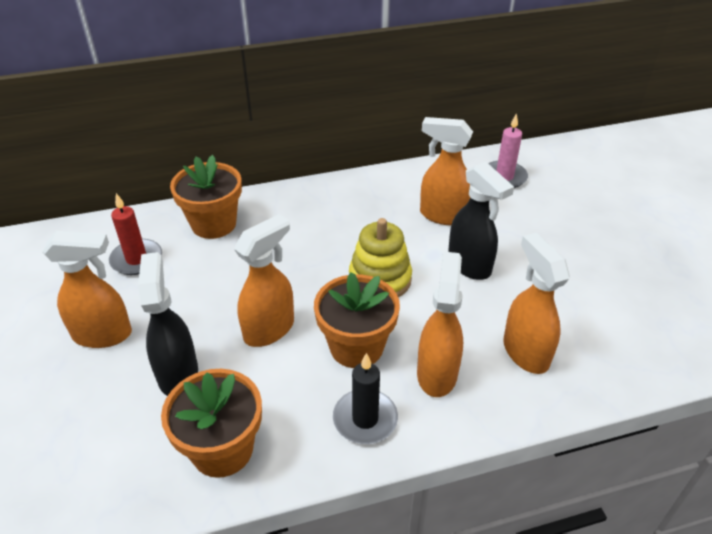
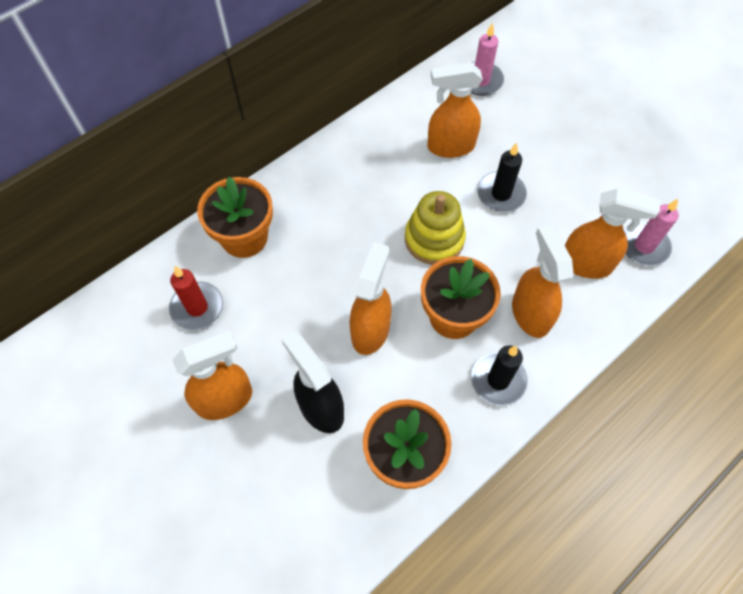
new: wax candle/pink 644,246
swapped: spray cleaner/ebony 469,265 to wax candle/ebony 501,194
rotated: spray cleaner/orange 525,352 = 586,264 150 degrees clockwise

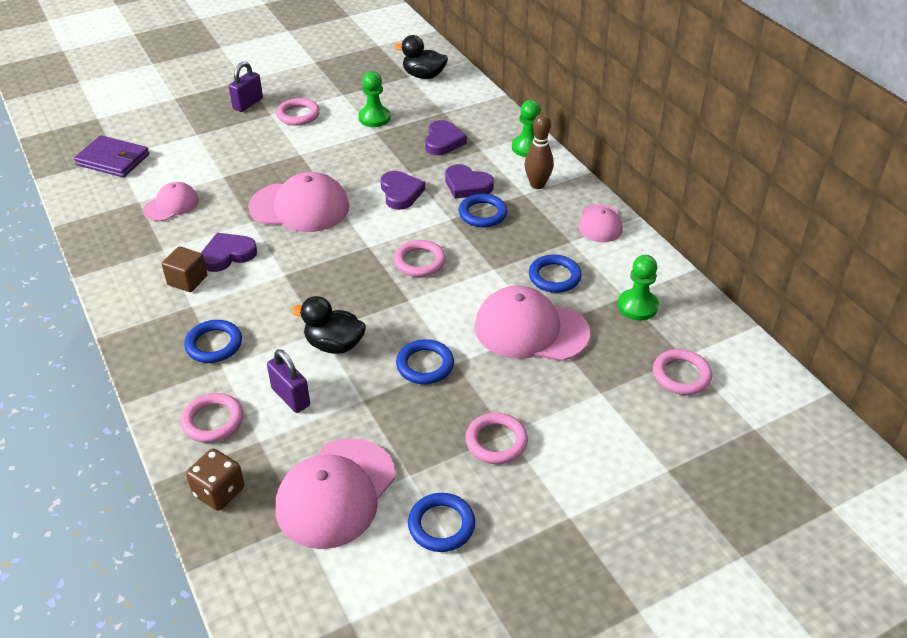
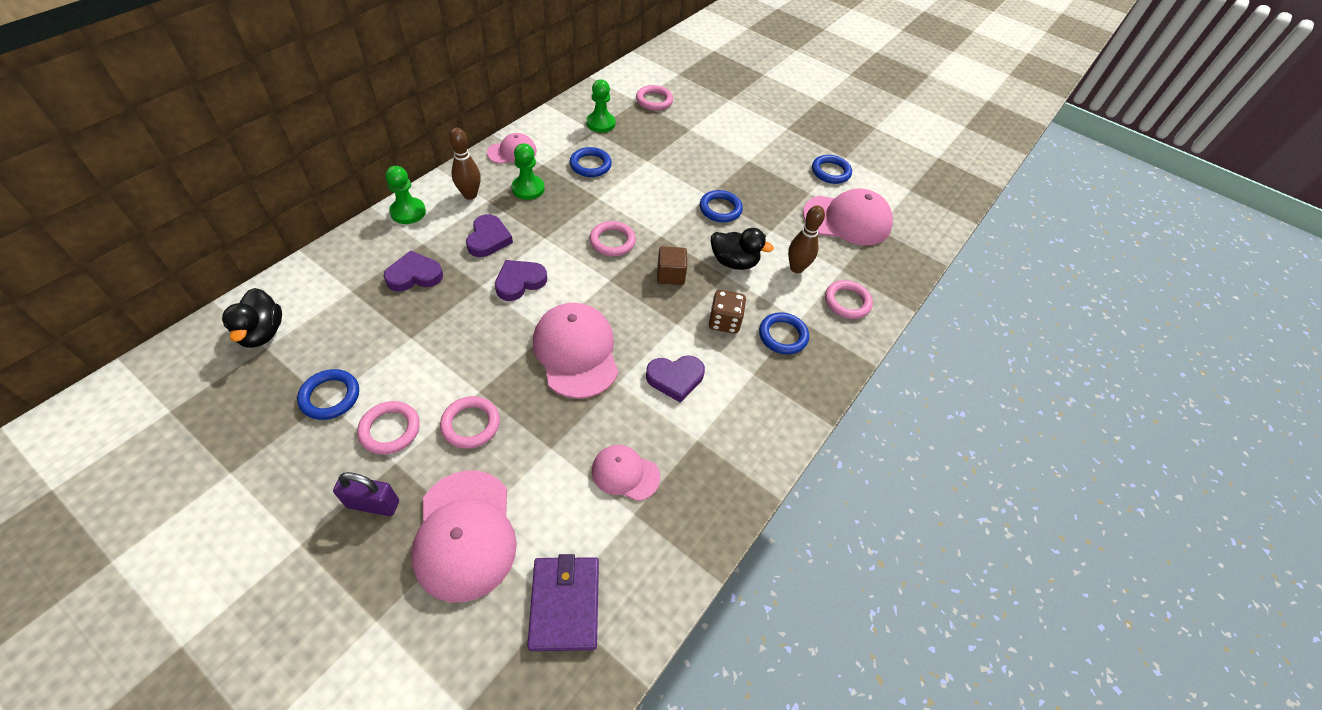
shifted: cube/brown 187,280 to 670,275; game die/brown 219,492 to 724,322; pawn/leaf-green 374,118 to 528,189; hoop/cobalt 482,214 to 330,396; hoop/pink 496,441 to 471,424; baseball cap/pink 530,329 to 465,534
swapped: lock/violet 291,397 to tenpin/brown 796,268
rotated: heart/violet 228,255 = 675,378 45 degrees counterclockwise; toy duck/ebony 334,345 = 734,262 60 degrees counterclockwise

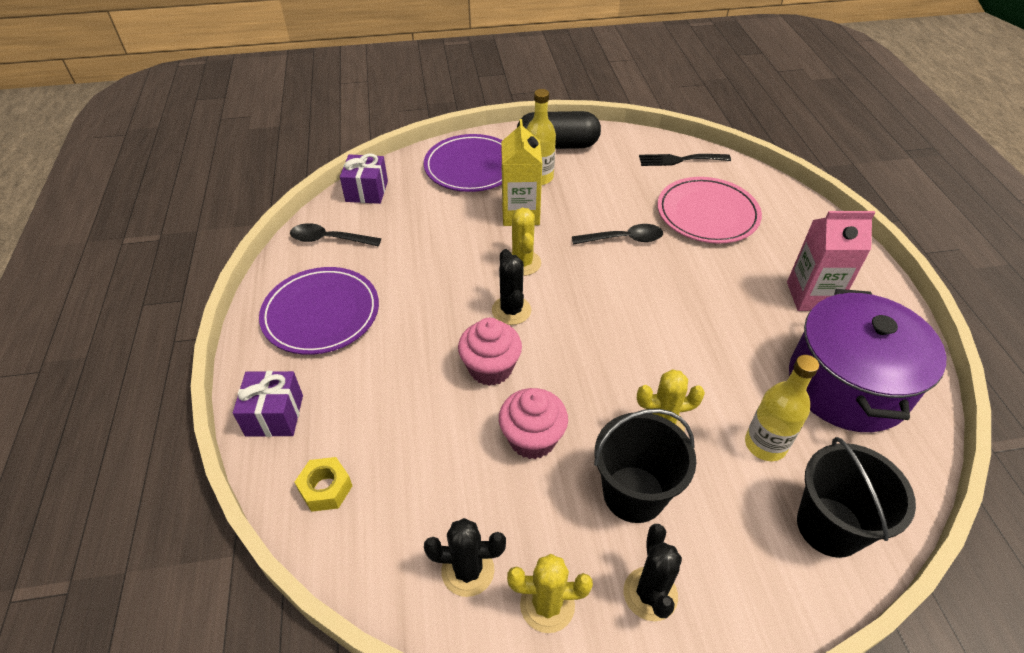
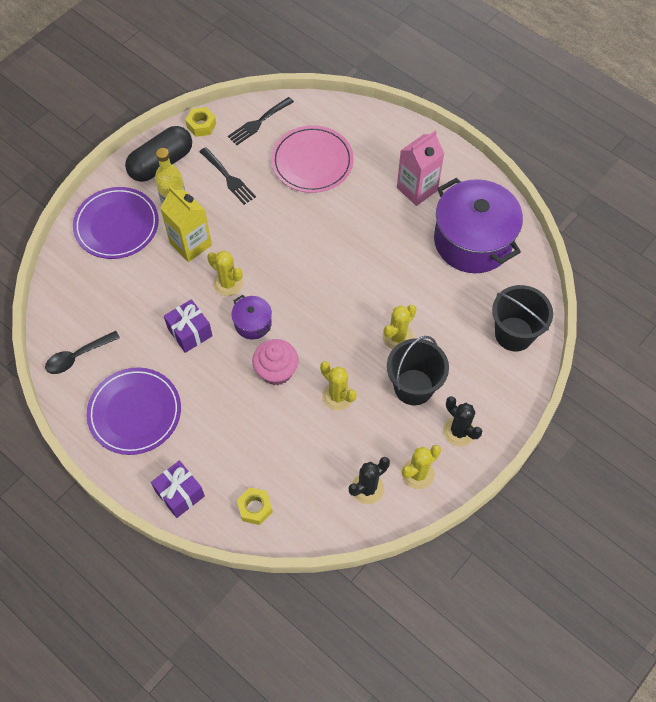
gone: tablespoon/ebony 623,239; drink bottle/bright yellow 765,444
new: nut/bright yellow 201,125; table fork/ebony 228,178
shifted: present/violet 366,191 to 190,332
swapped: prickly plant/ebony 511,310 to stockpot/violet 253,323; cupcake/pink 532,439 to prickly plant/bright yellow 338,396

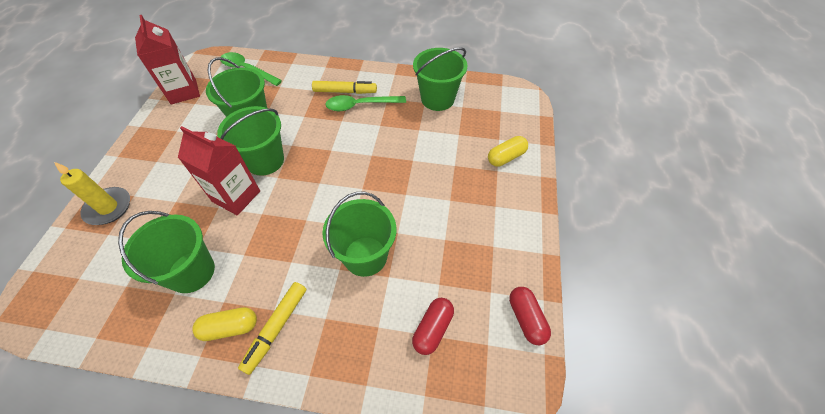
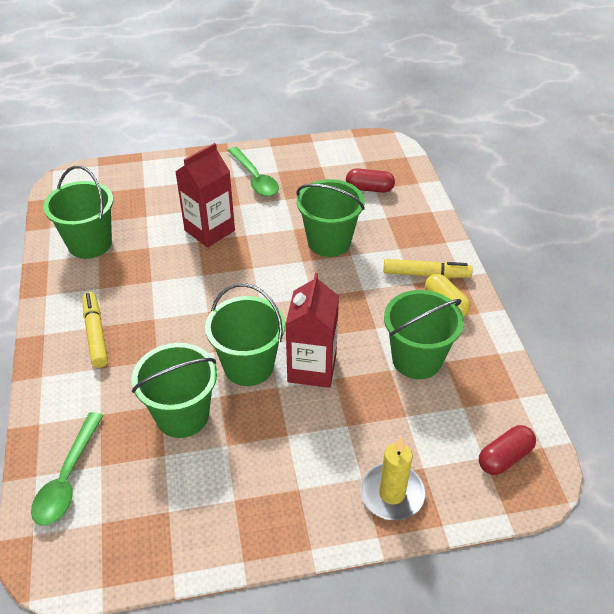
gone: pill/bright yellow 506,157
shifted: milk carton/scarlet 183,92 to 209,230; tablespoon/leaf-green 360,105 to 255,179; pill/scarlet 526,319 to 504,457

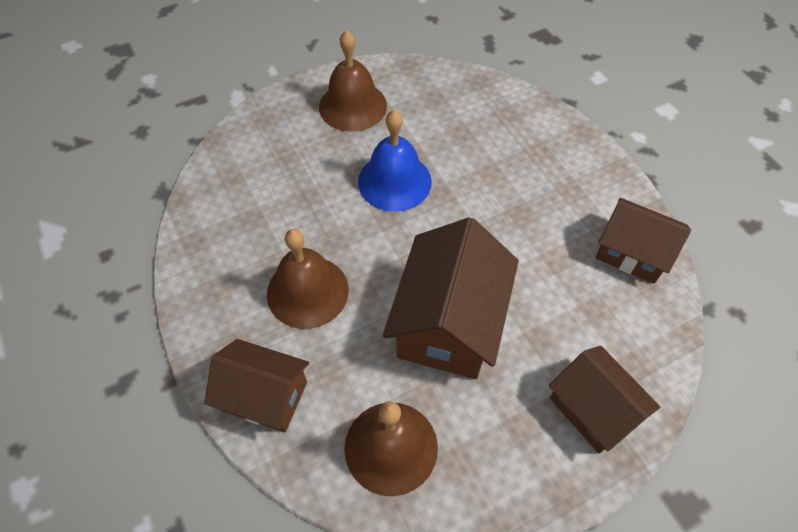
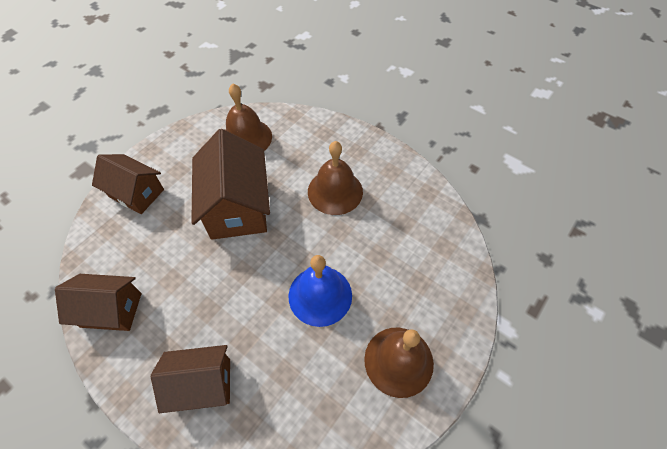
shifted: house/brown 265,396 to 202,384

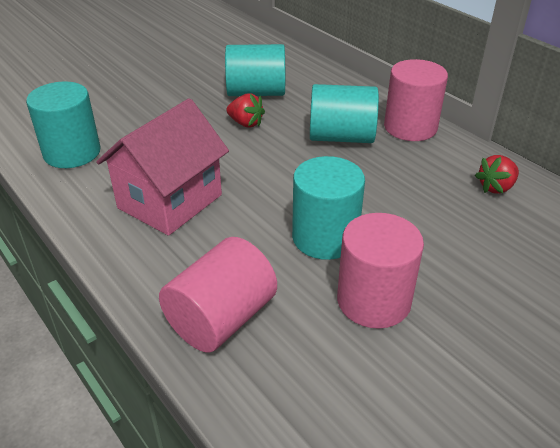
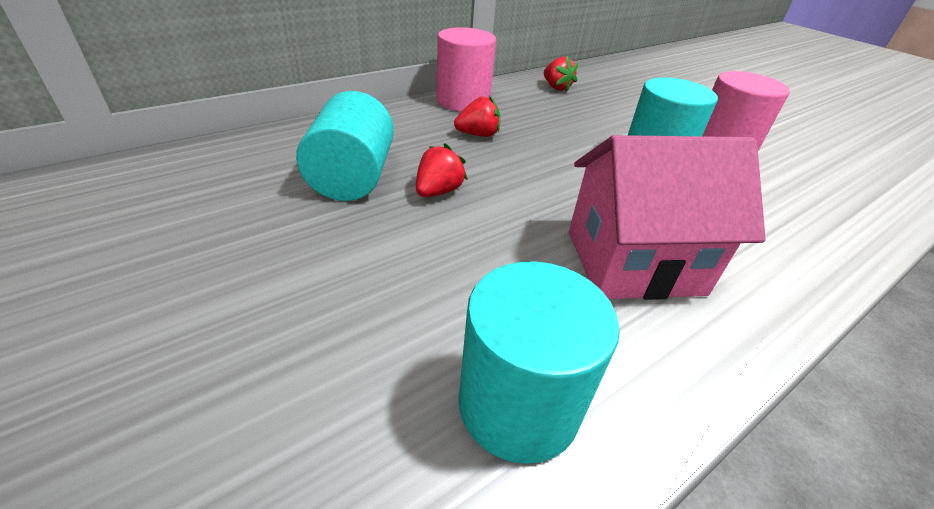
gone: cylinder shape/pink 221,319
swapped: cylinder shape/teal 341,137 to berry/scarlet 478,135
rotated: house/pink 170,201 = 633,262 45 degrees counterclockwise

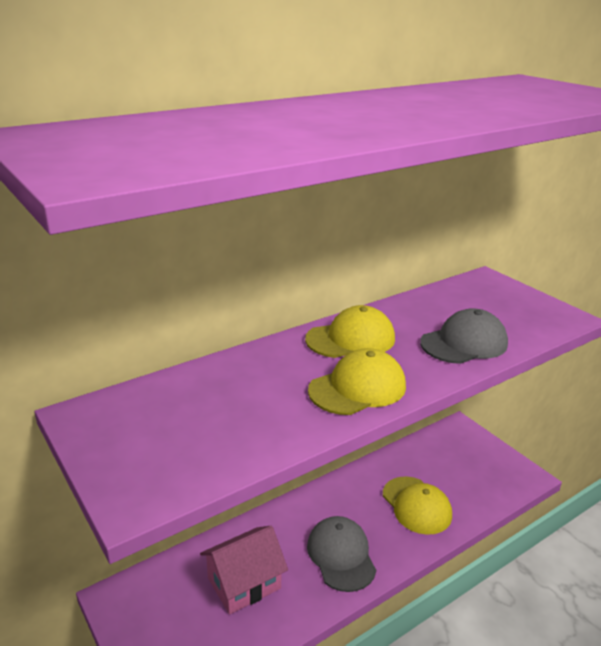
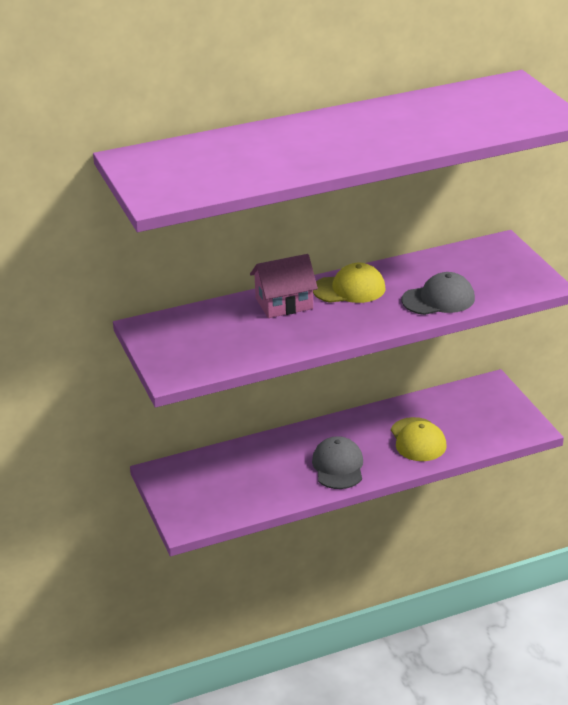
gone: baseball cap/bright yellow 357,388
shifted: house/pink 244,583 to 284,303

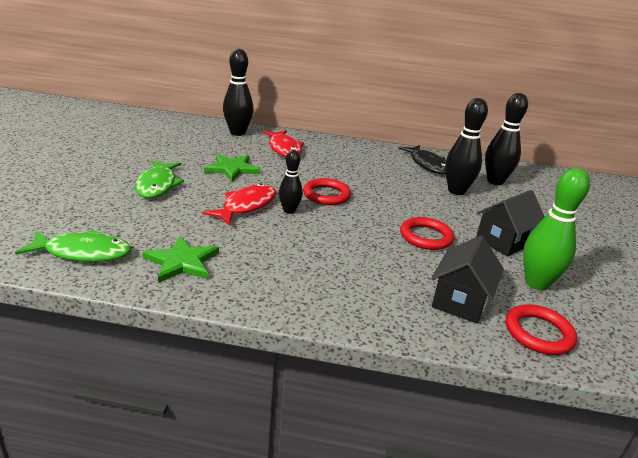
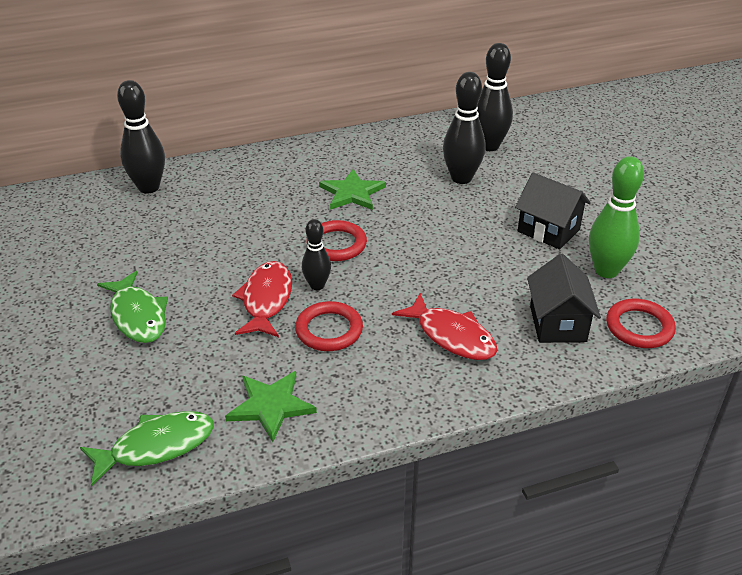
gone: toy fish/ebony 427,165
shifted: star/leaf-green 232,169 to 352,193; toy fish/scarlet 284,149 to 452,336; hoop/scarlet 426,237 to 329,330
rotated: house/ebony 503,241 = 548,230 75 degrees counterclockwise

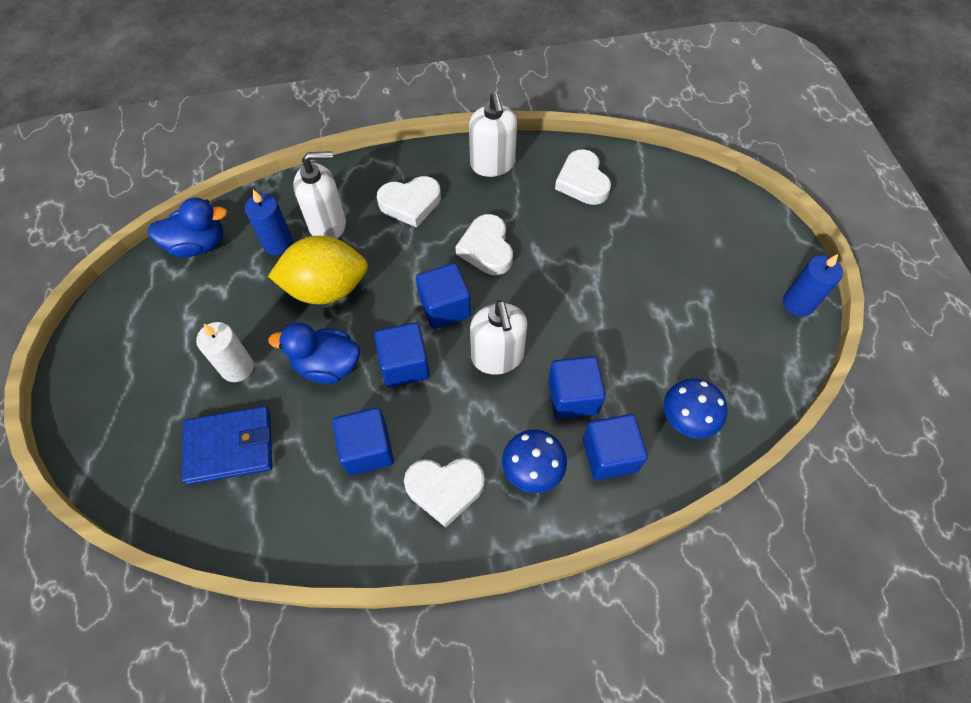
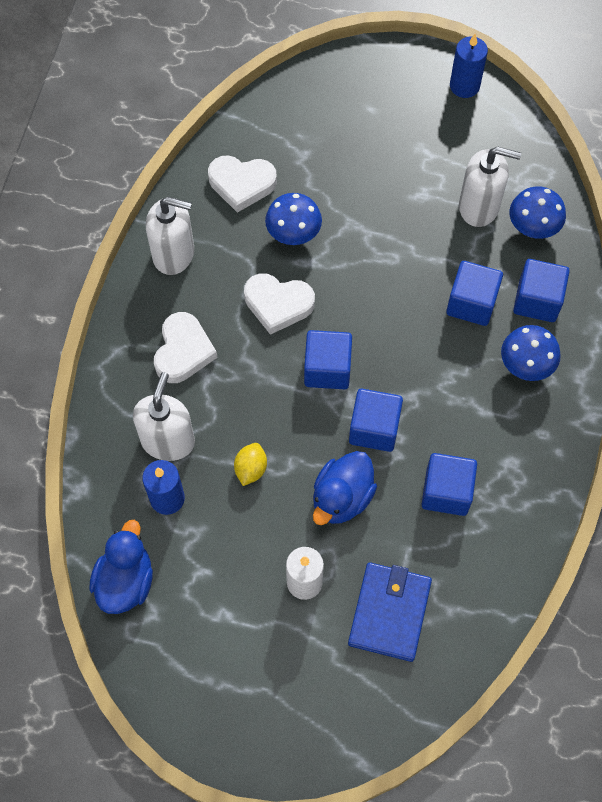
gone: heart/white 445,489
new: toadstool/cobalt 293,235
shifted: soap dispenser/white 497,357 to 479,206
scaled: toy lemon/bright yellow 326,288 = 251,469 x0.45

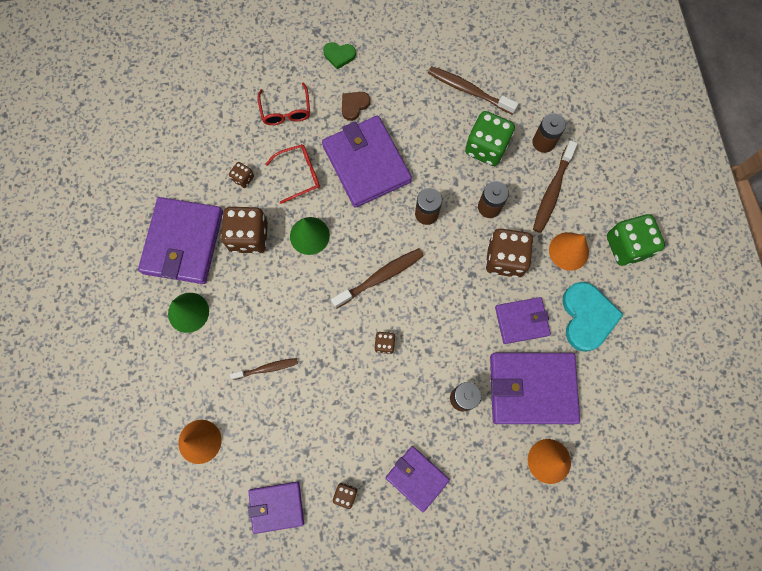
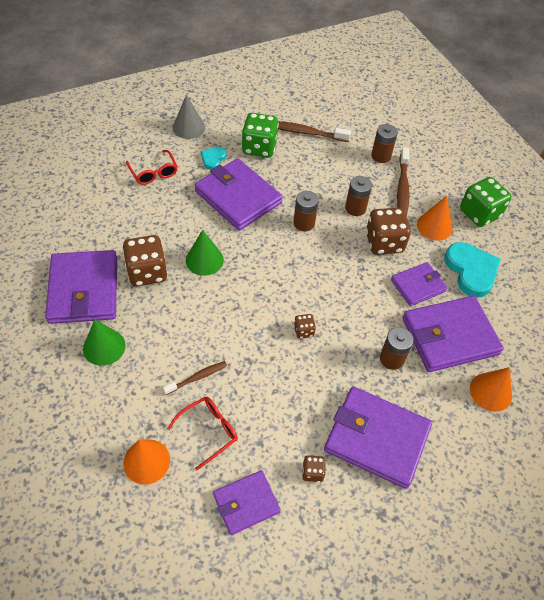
gone: game die/brown 243,178; tooth brush/brown 380,277
shifted: glasses/scarlet 299,174 to 208,431; game die/leaf-green 486,147 to 259,148
swapped: heart/leaf-green 339,55 to cone shape/ash-grey 188,127
repainted: heart/brown 354,106 to heart/teal 213,159
scaled: card wallet/violet 417,478 = 376,438 x1.73

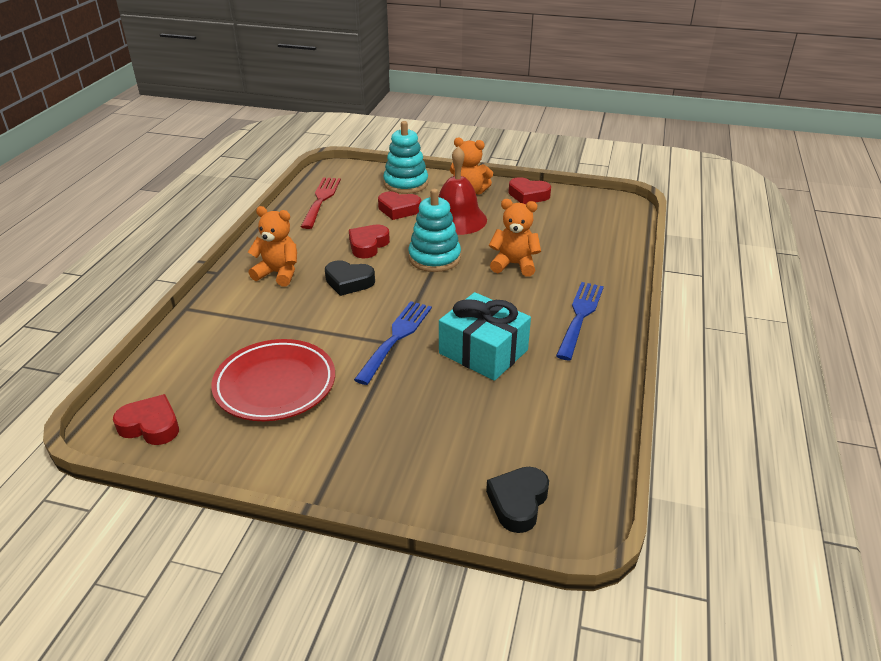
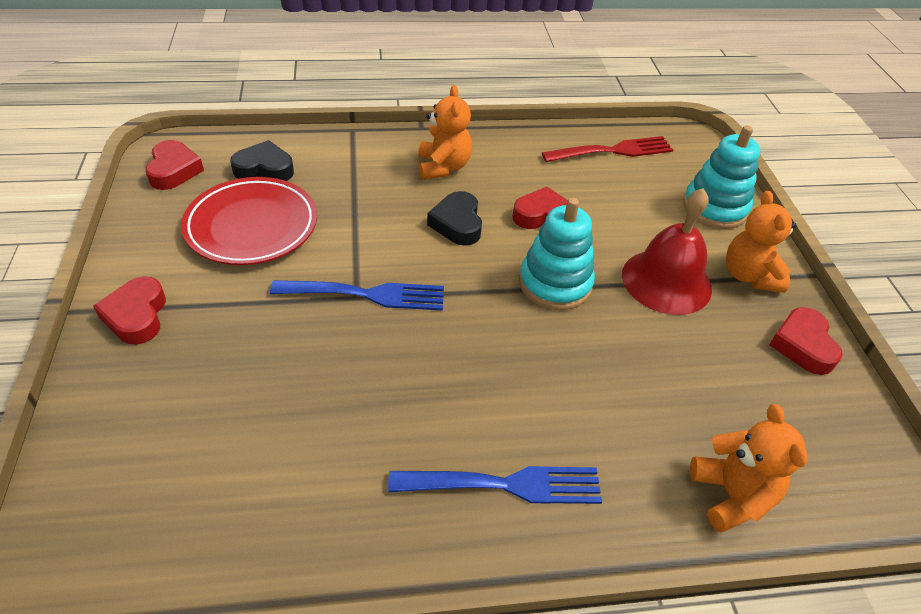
gone: present/teal 483,352
shifted: heart/scarlet 398,209 to 136,316; heart/ebony 518,502 to 264,169; teddy bear/orange 514,265 to 731,495

